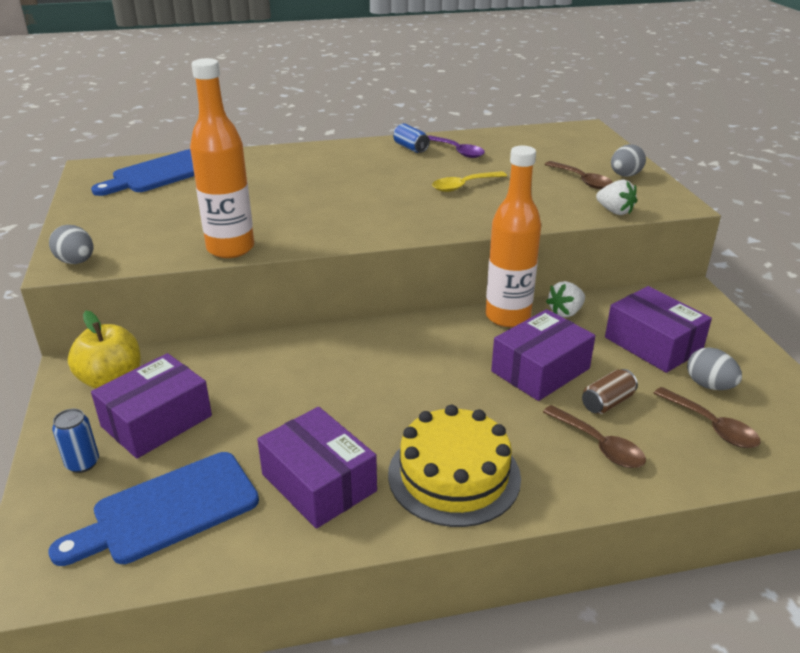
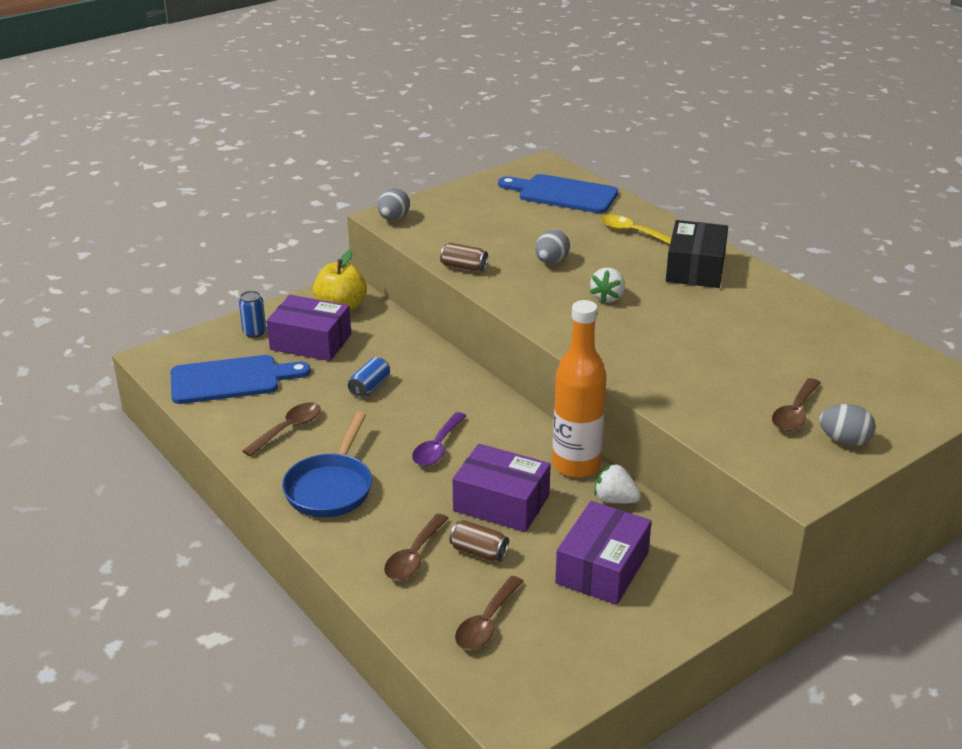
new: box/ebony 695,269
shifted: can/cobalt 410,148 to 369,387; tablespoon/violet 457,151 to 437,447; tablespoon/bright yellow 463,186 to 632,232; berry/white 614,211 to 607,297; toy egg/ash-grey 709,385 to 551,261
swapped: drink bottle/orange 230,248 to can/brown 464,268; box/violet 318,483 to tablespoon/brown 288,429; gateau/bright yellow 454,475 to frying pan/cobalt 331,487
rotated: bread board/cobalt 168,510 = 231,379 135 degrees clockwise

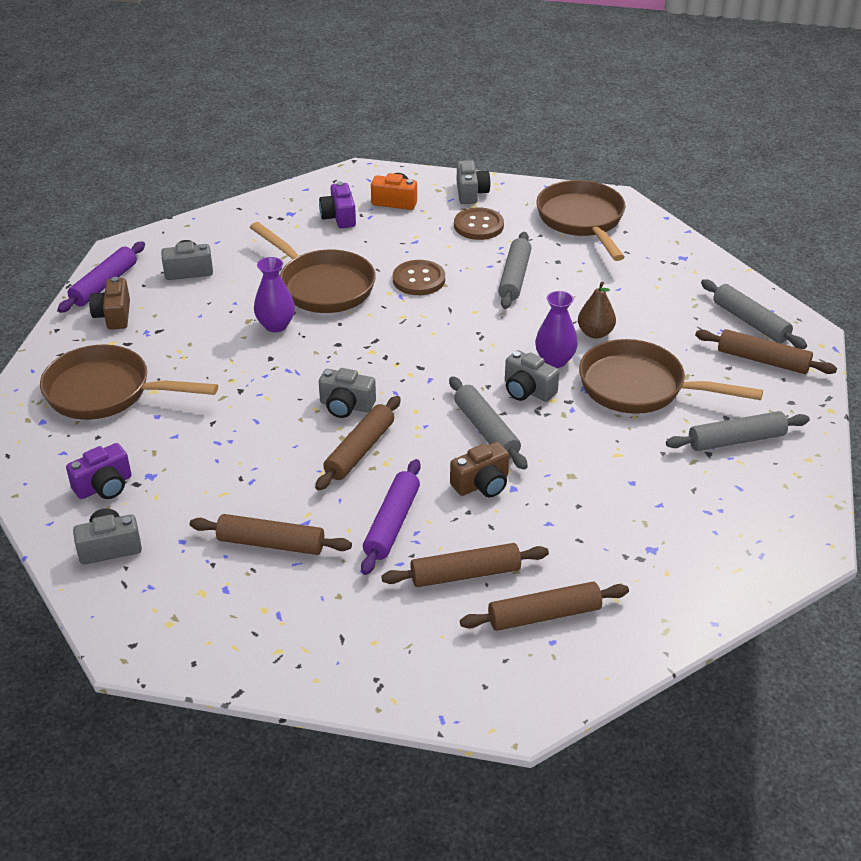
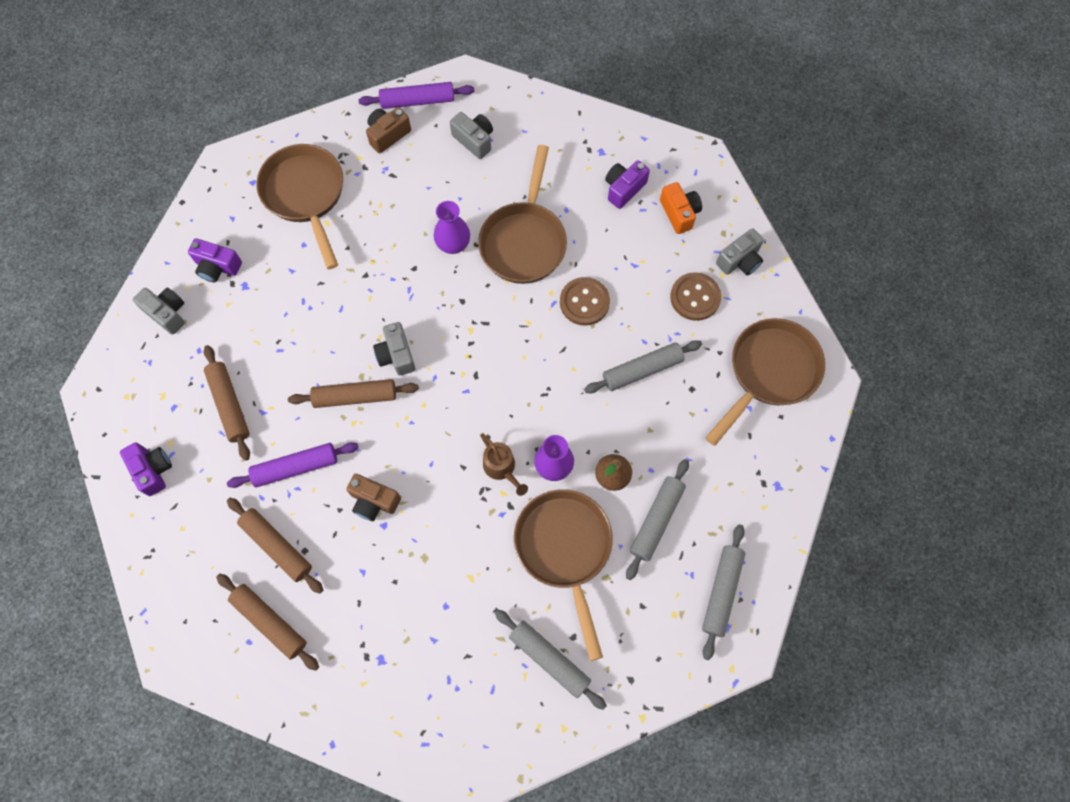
gone: pastry roller/brown 763,360
new: photo camera/violet 153,470
shifted: pastry roller/ash-grey 486,430 to 656,520
swapped: photo camera/ash-grey 527,390 to watering can/brown 502,468

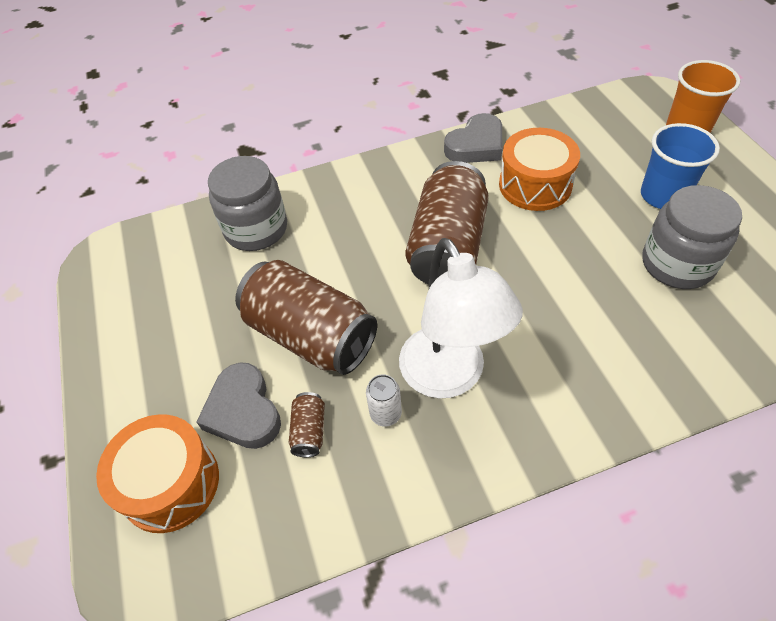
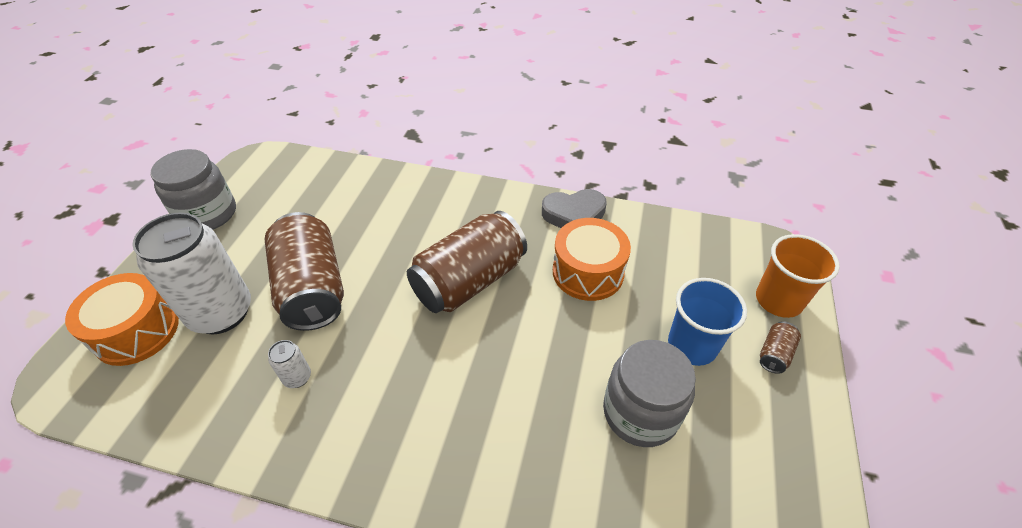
gone: reading lamp/white 450,377
shifted: preserve jar/ash-grey 256,229 to 208,214; can/brown 309,431 to 774,354
swapped: heart/ash-grey 243,411 to can/white 221,313

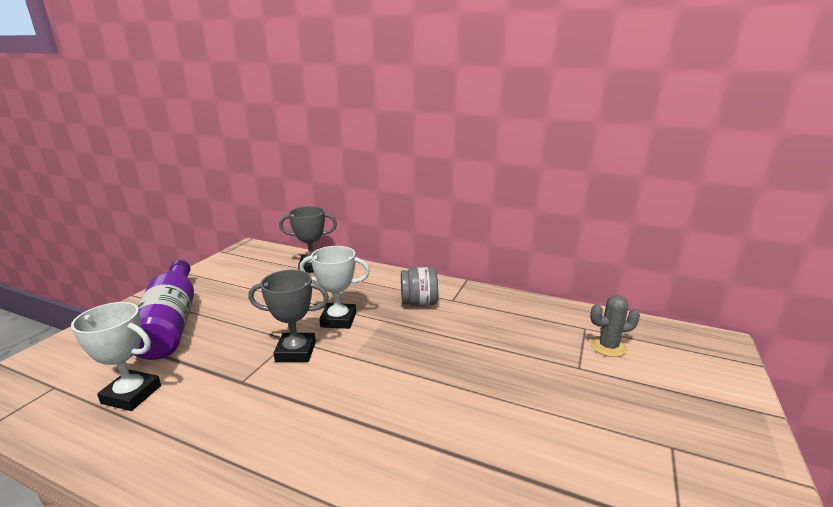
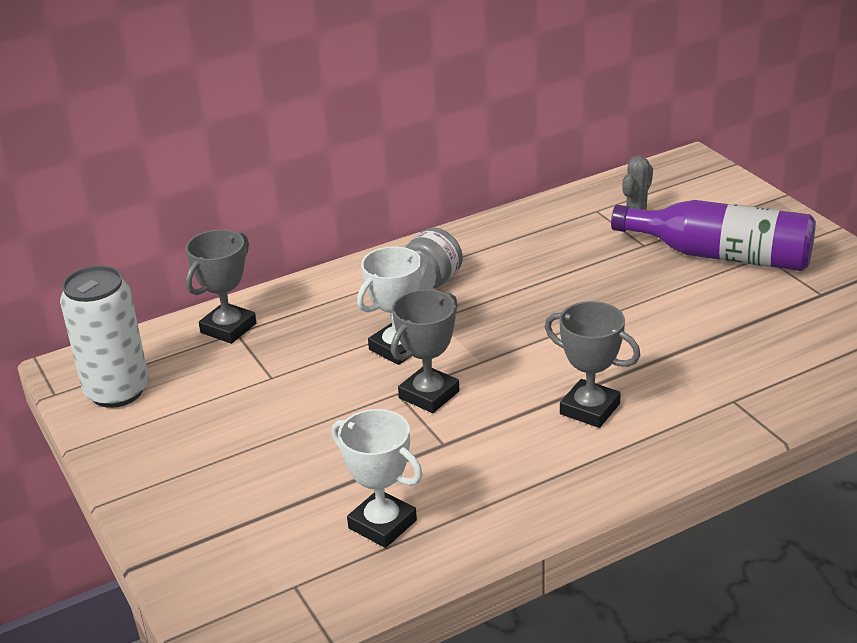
new: can/white 117,391; award cup/ash-grey 590,409
shifted: drink bottle/violet 171,322 to 721,255
rotated: award cup/white 131,394 = 382,524 75 degrees clockwise

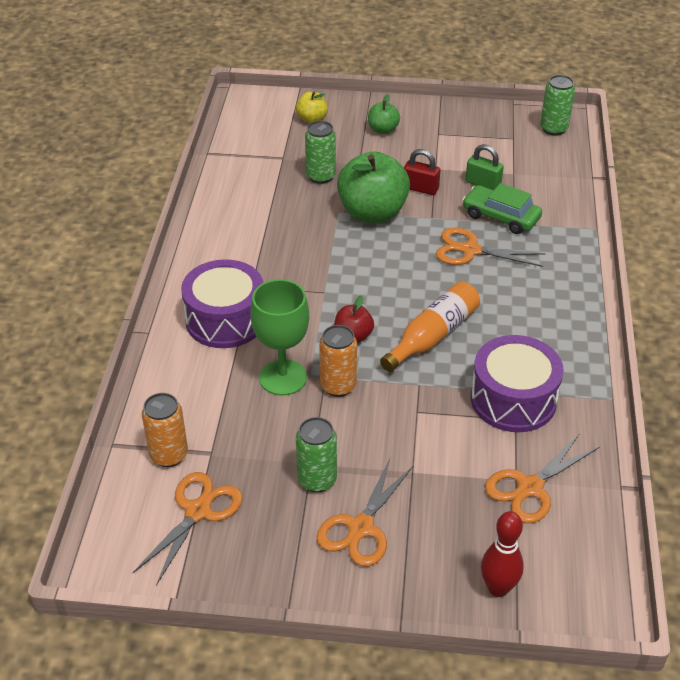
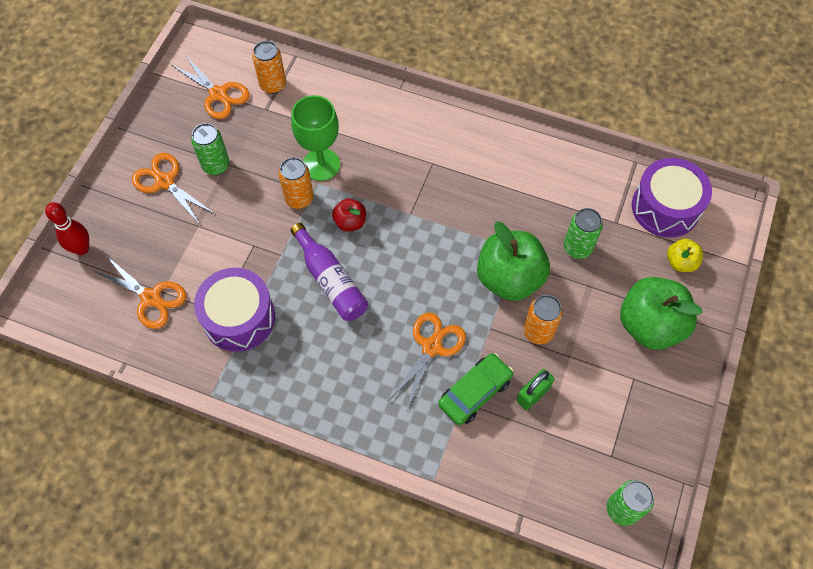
shifted: drum/violet 225,320 to 665,207
swapped: lock/scarlet 420,188 to can/orange 538,331
repainted: drink bottle/orange 432,335 to drink bottle/violet 331,280
rotated: scissors/orange 530,488 = 151,298 150 degrees clockwise
scaled: apple/leaf-green 383,130 = 650,325 x2.03

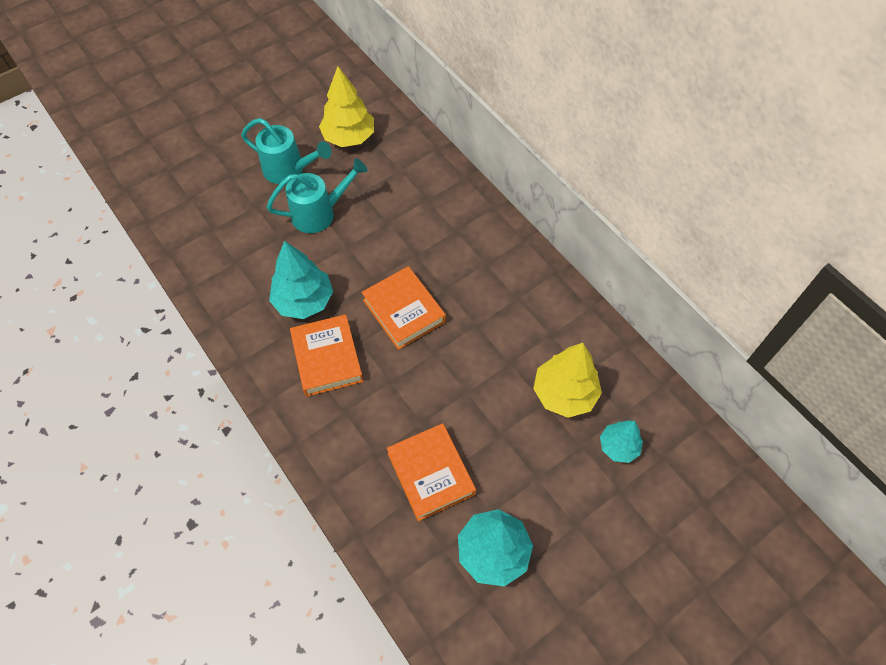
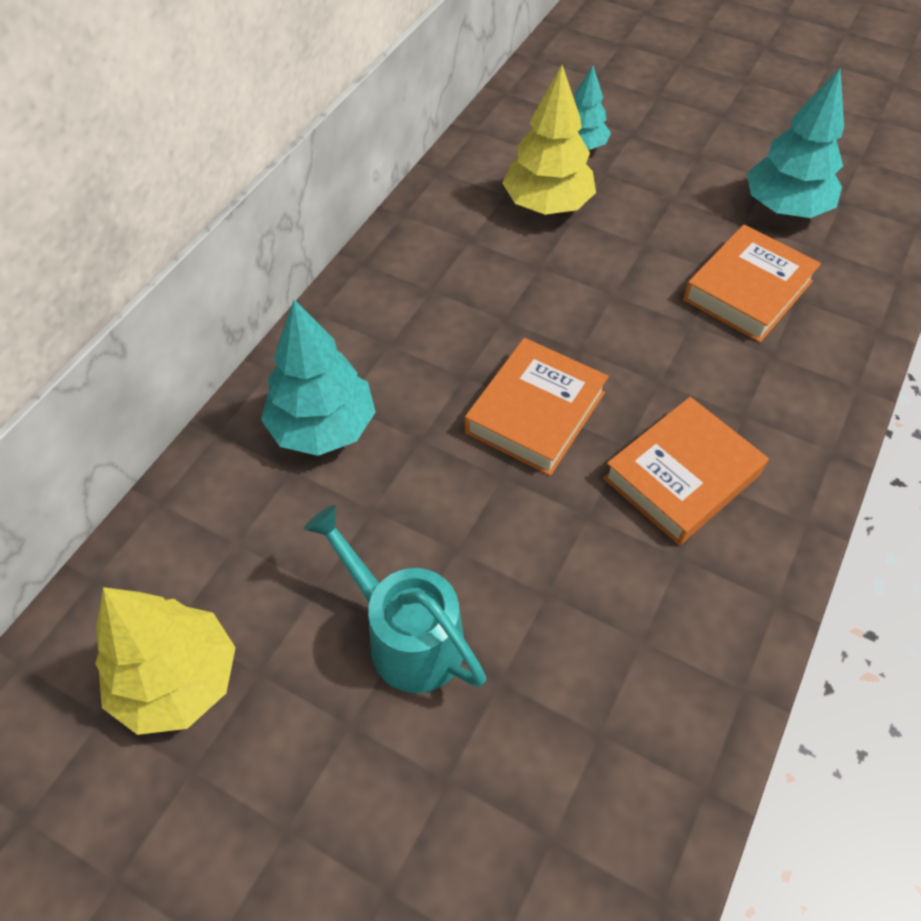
gone: watering can/teal 289,170
shifted: fir tree/teal 303,301 to 323,428

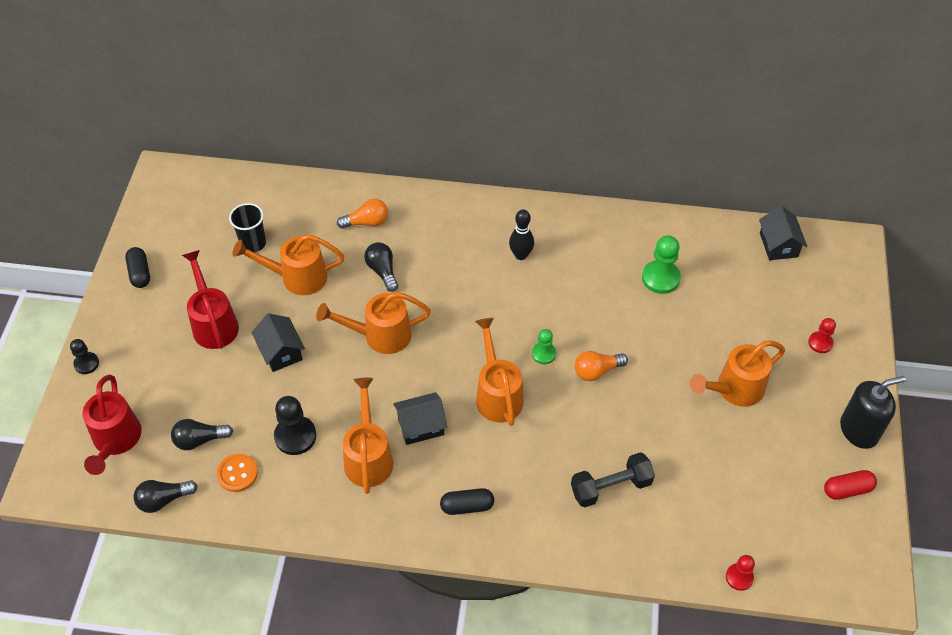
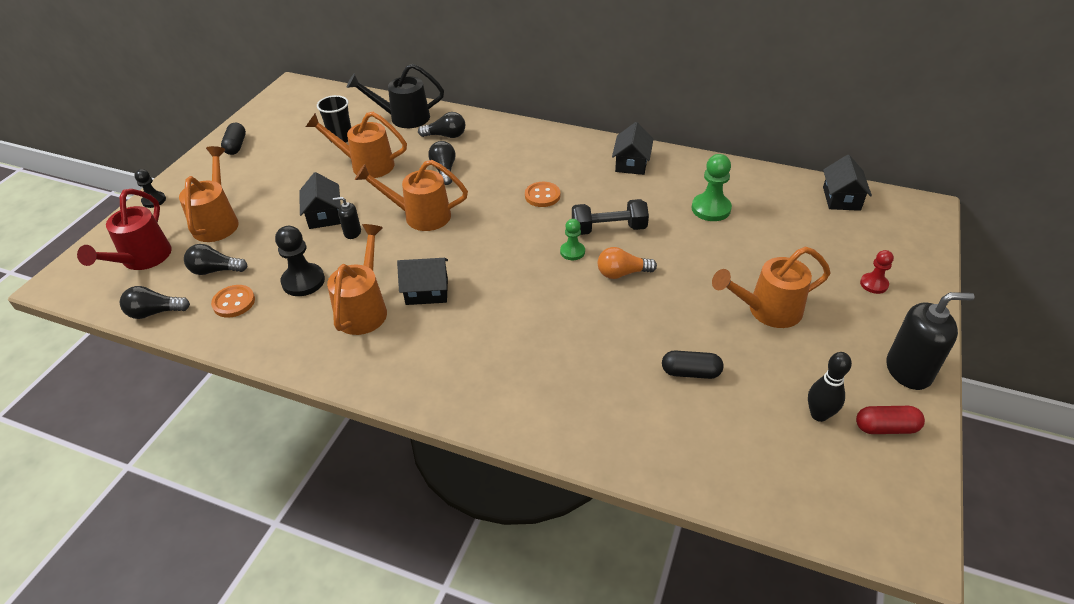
gone: watering can/scarlet 213,323; pawn/scarlet 739,577
new: soap dispenser/ebony 352,232; watering can/ebony 403,118; button/orange 542,196; house/ebony 631,163
shifted: pill/ebony 467,506 to 690,372; watering can/orange 497,394 to 217,221; tenpin/ebony 521,255 to 819,414; free weight/ebony 611,487 to 609,229
repainted: lightbulb/orange 366,222 to lightbulb/ebony 446,136

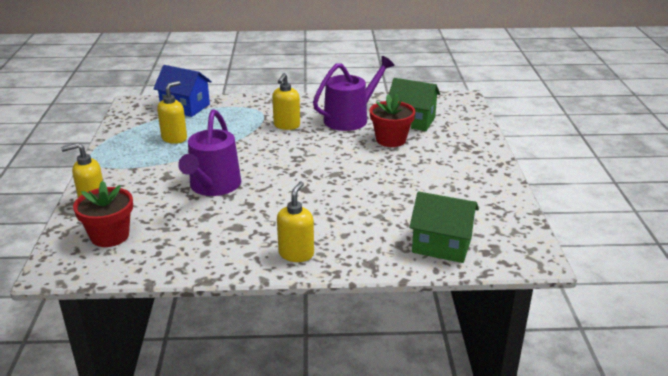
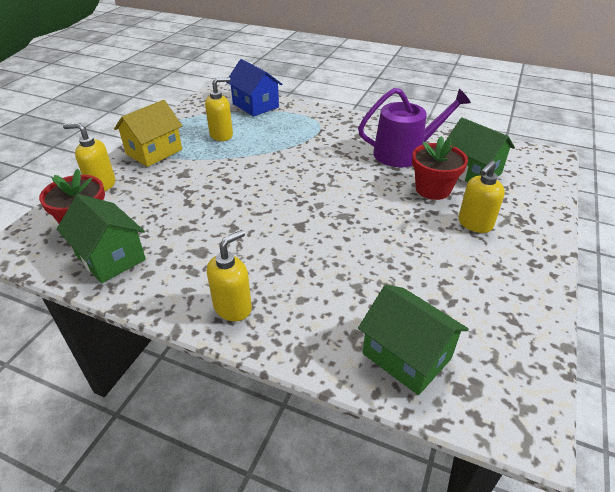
gone: watering can/violet 213,186
new: house/leaf-green 110,257; house/bright yellow 154,152
shifted: soap dispenser/bright yellow 286,125 to 474,224

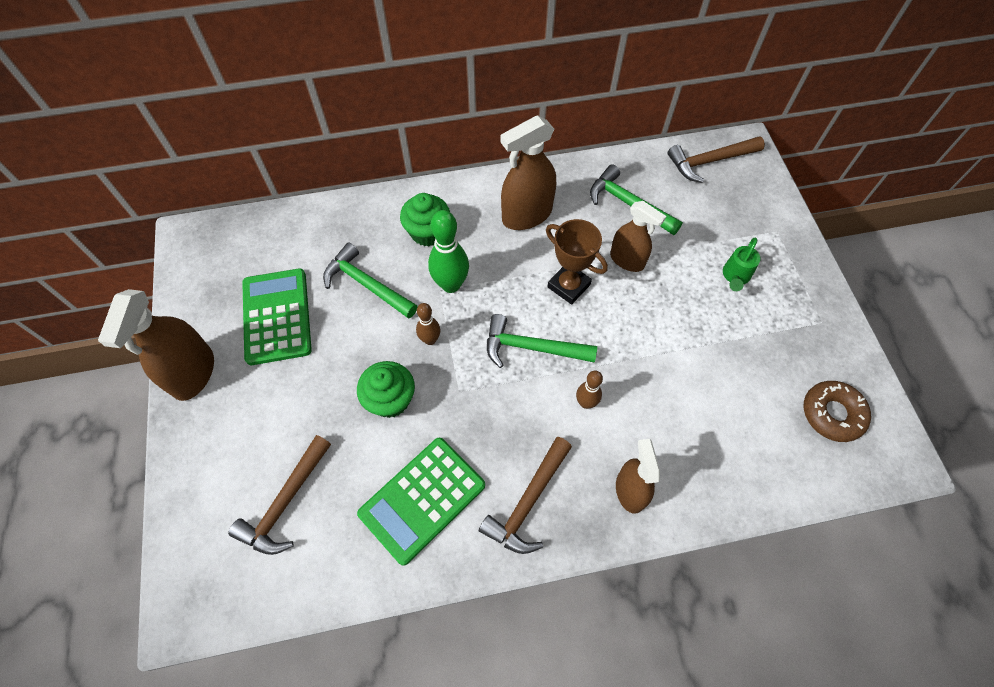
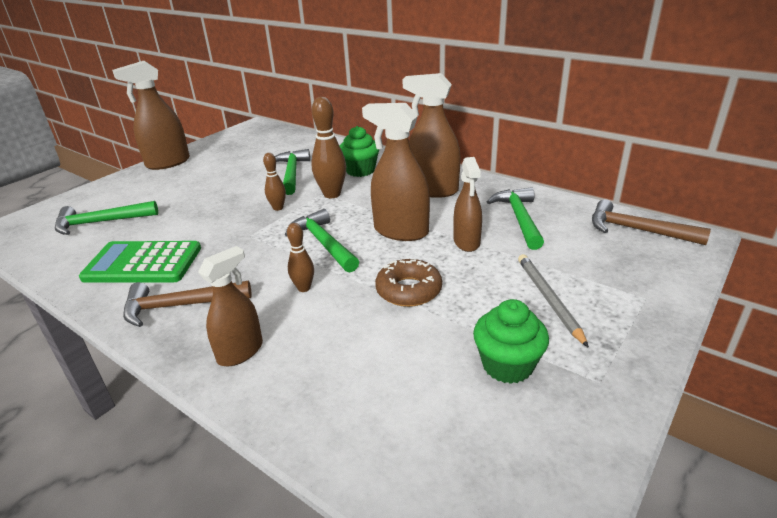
gone: adding machine/leaf-green 277,316
shifted: cupcake/leaf-green 390,399 to 507,365; donut/brown 832,414 to 408,290
swapped: award cup/brown 568,286 to spray cleaner/brown 400,231; watering can/leaf-green 735,277 to wooden pencil/ash-grey 549,299
repainted: carpenter's hammer/brown 285,503 to carpenter's hammer/leaf-green 101,222; tenpin/leaf-green 451,284 to tenpin/brown 332,194

